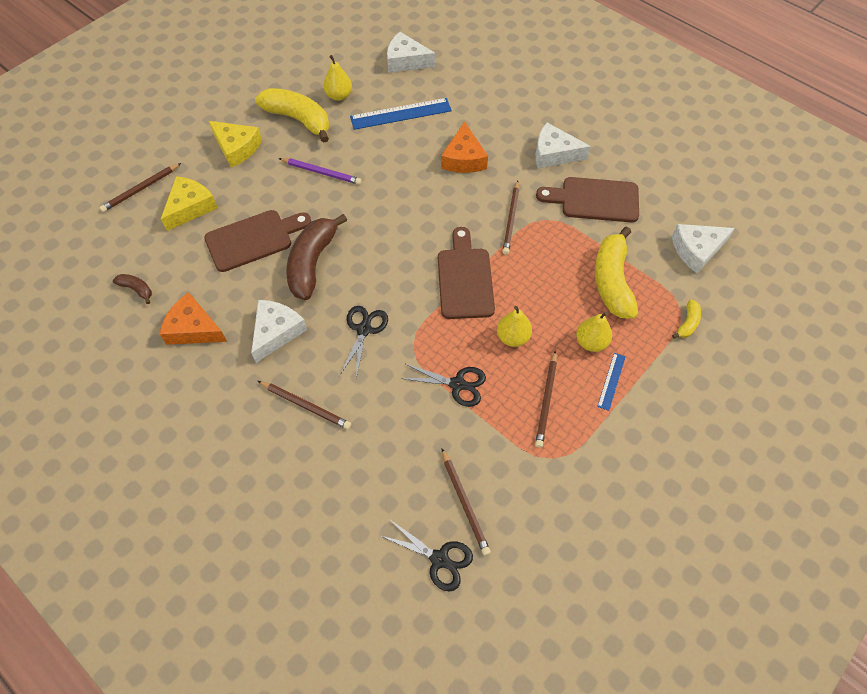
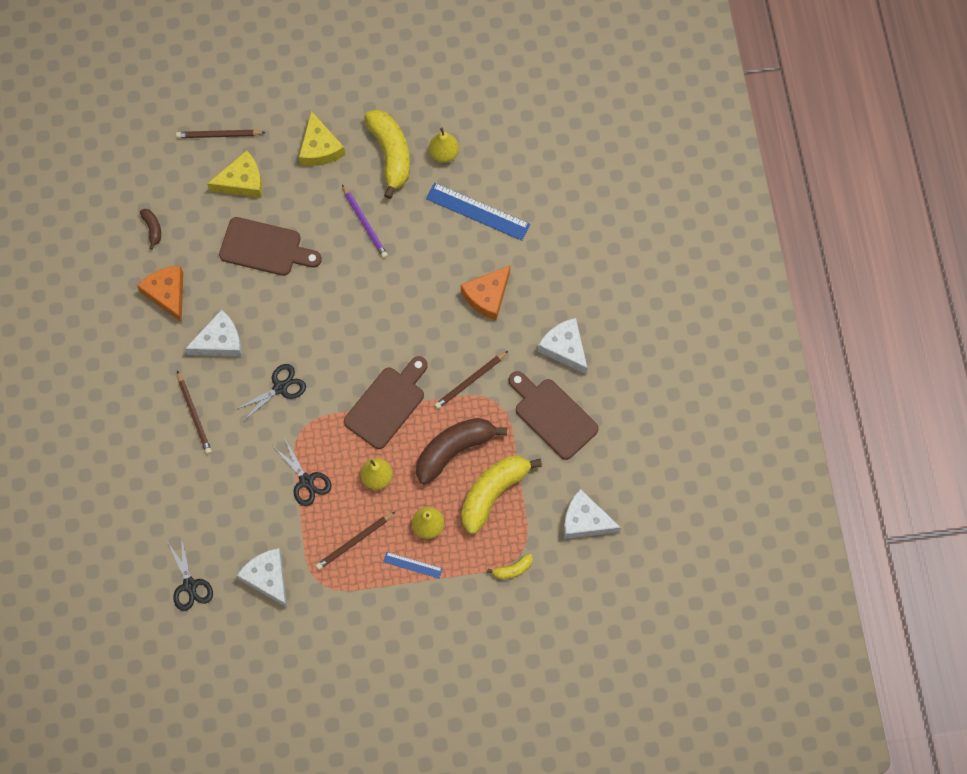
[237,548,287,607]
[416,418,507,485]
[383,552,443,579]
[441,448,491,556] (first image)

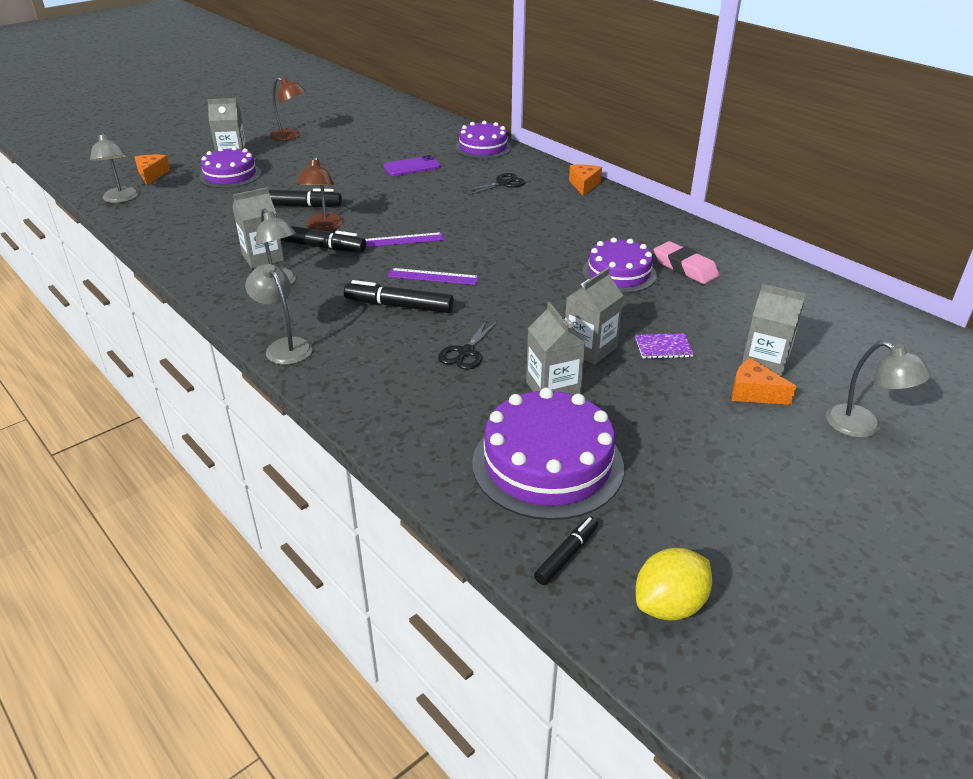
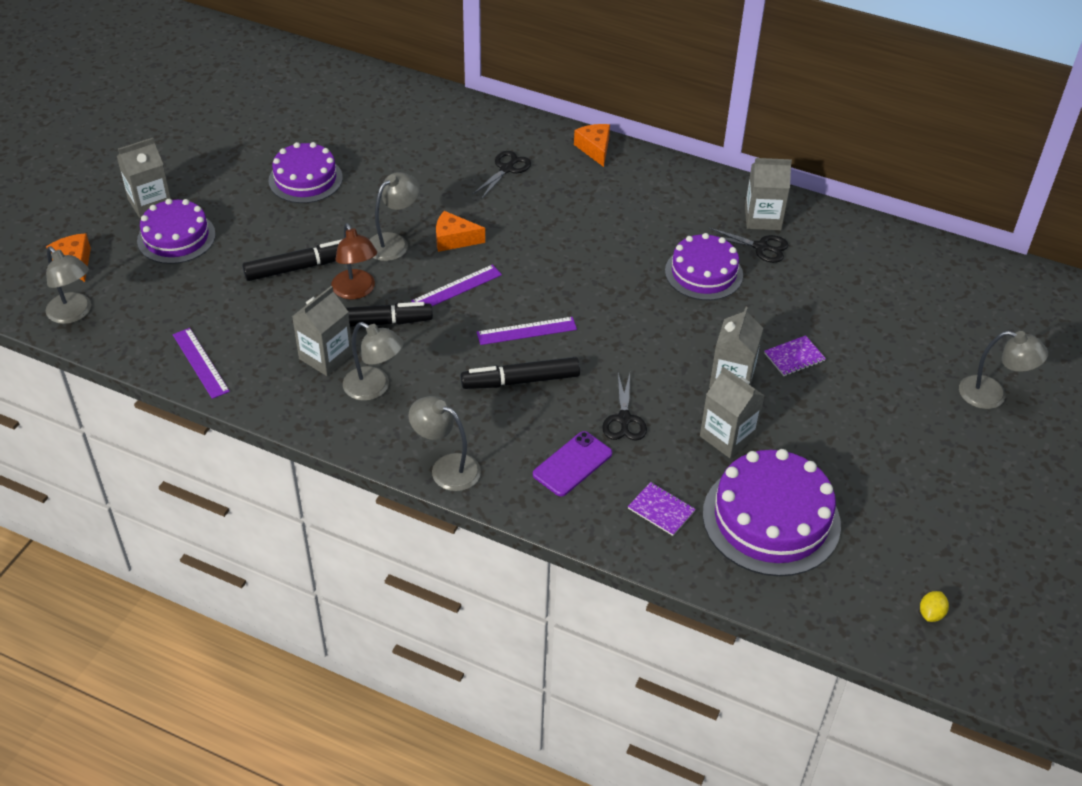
[269,77,306,141] (first image)
[268,142,343,203]
[533,431,612,496]
[709,228,788,263]
[745,158,792,230]
[436,211,485,252]
[534,517,598,585] (first image)
[920,591,949,622]
[369,172,420,261]
[173,328,230,399]
[628,482,696,536]

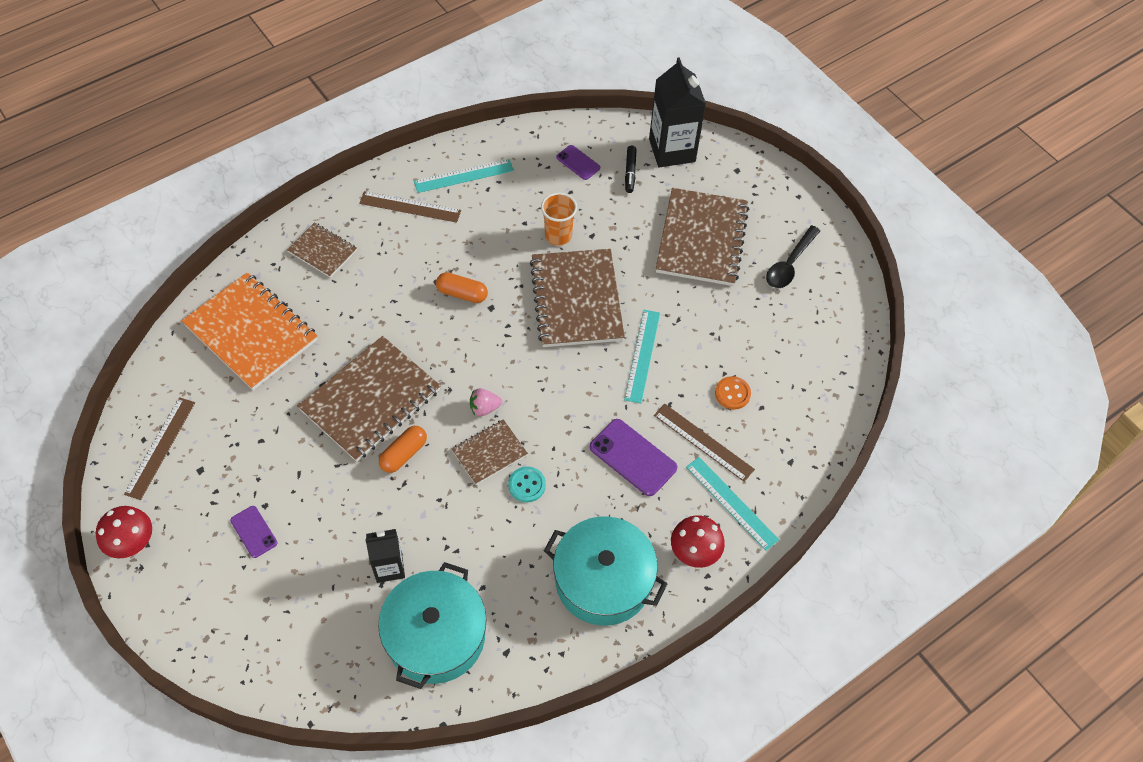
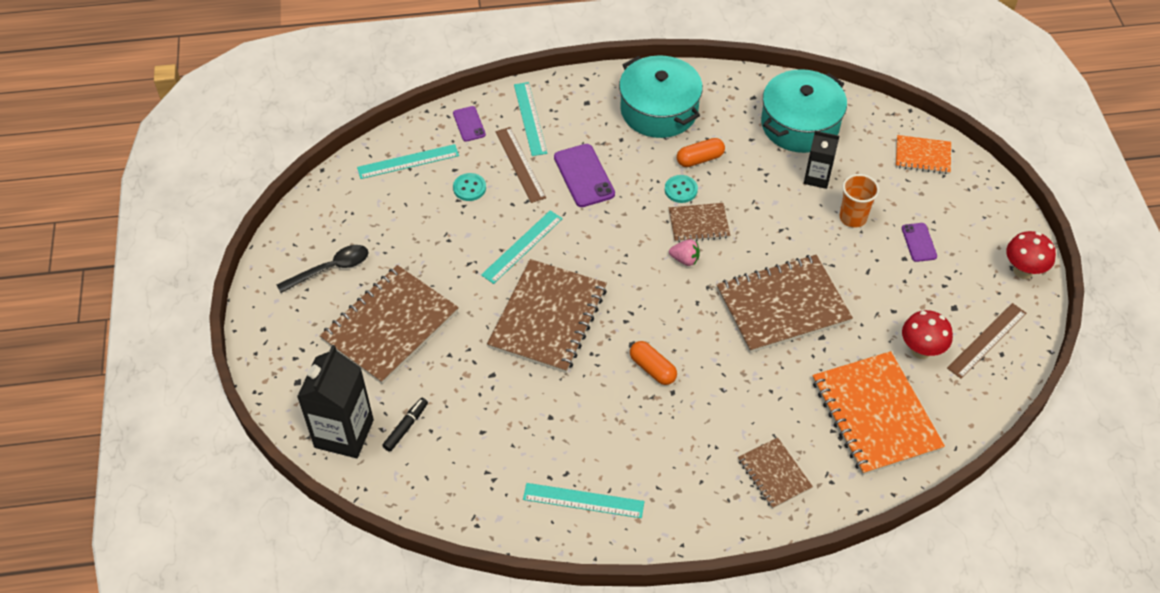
[453,106,486,142]
[359,191,461,223] (first image)
[840,174,880,228]
[453,173,486,201]
[677,138,725,167]
[902,310,953,359]
[896,135,951,174]
[357,144,459,179]

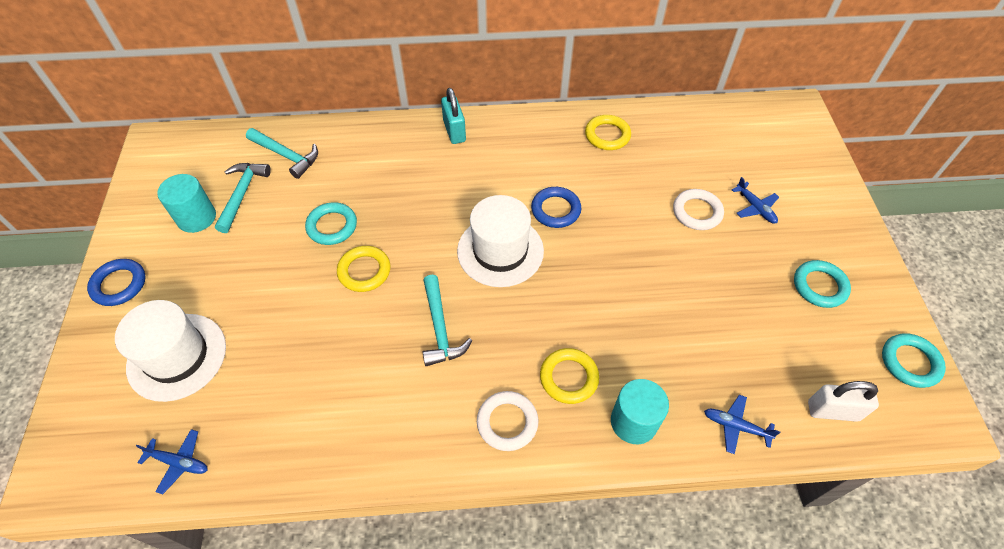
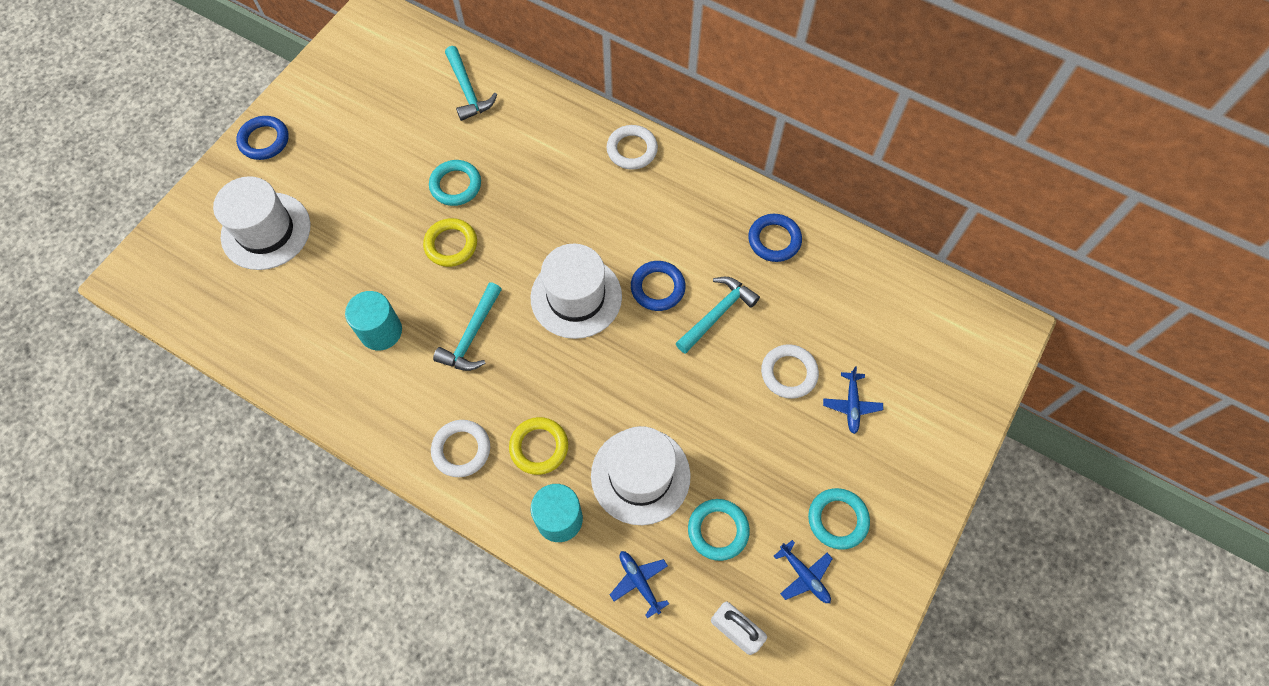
[606,125,658,170]
[748,214,802,262]
[676,277,760,354]
[345,291,402,350]
[688,499,750,561]
[774,540,833,603]
[591,426,691,525]

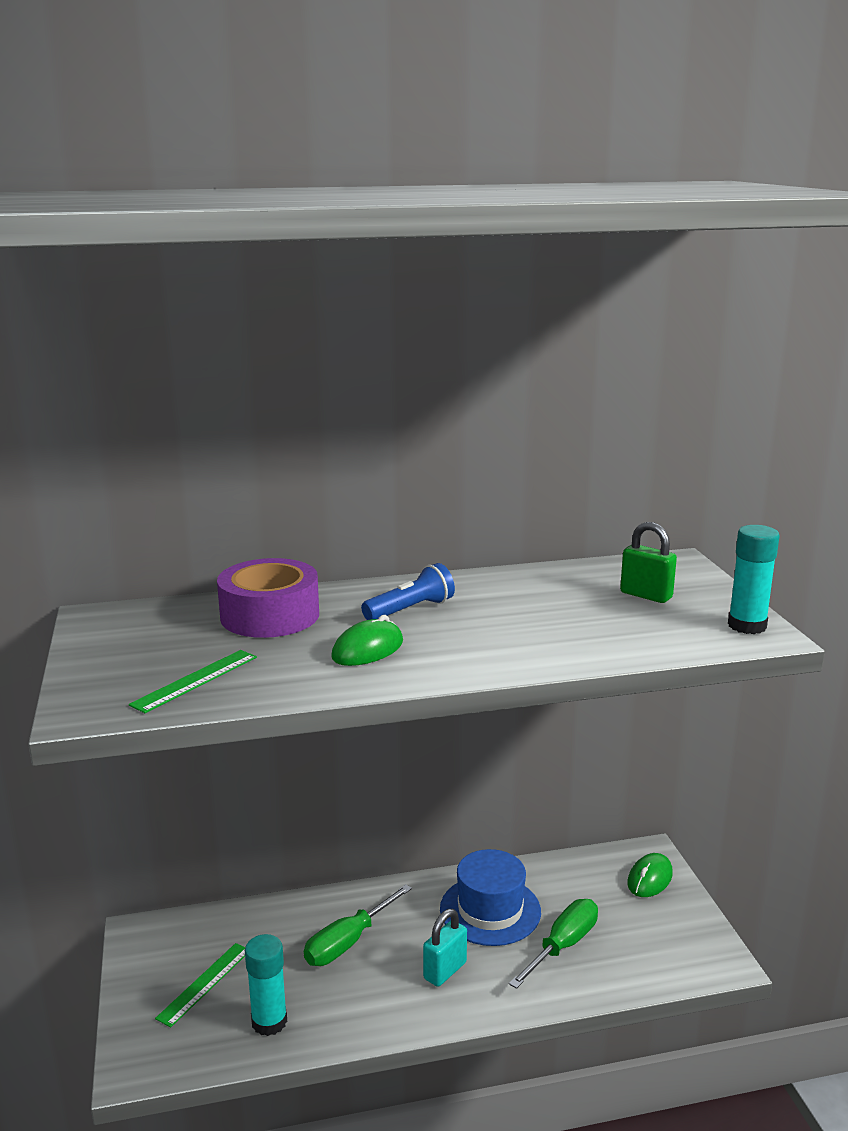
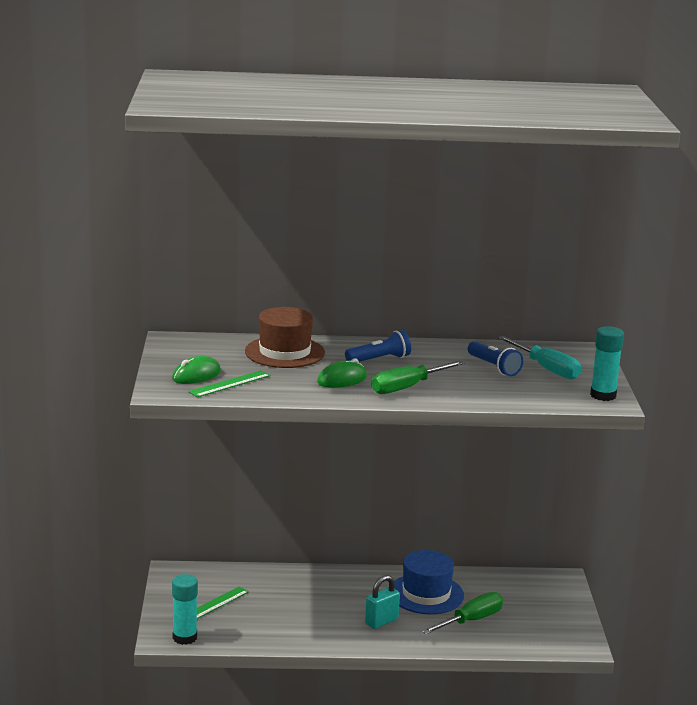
[498,336,581,380]
[245,307,325,368]
[172,356,221,384]
[372,361,464,394]
[172,574,198,645]
[468,341,523,376]

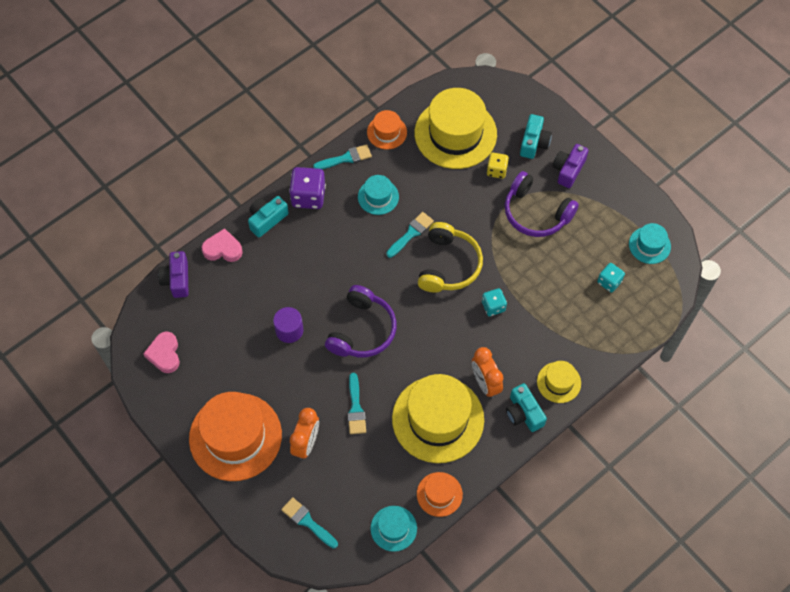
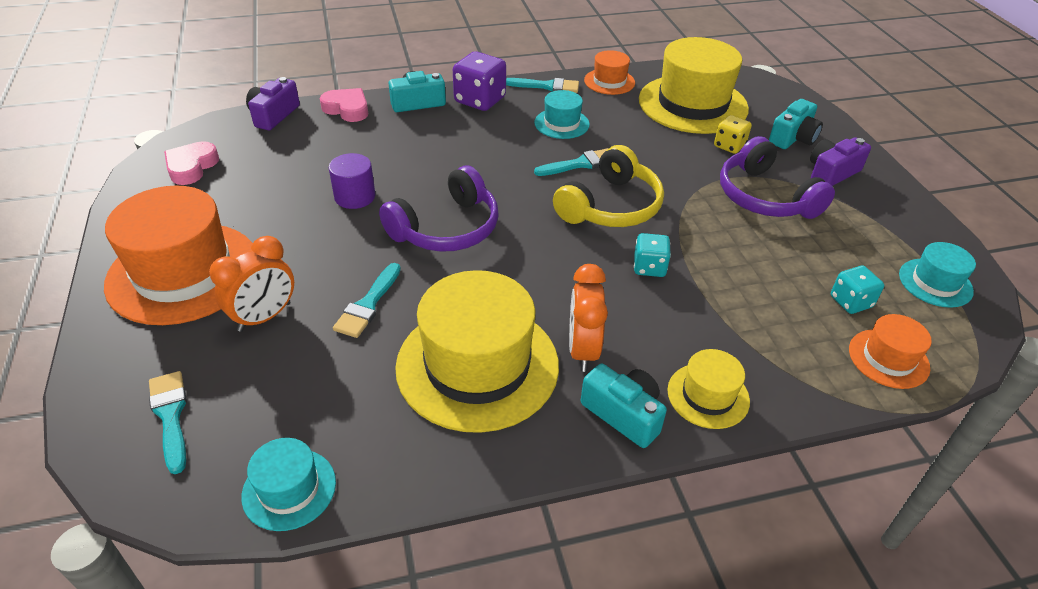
[581,364,667,448]
[849,314,932,389]

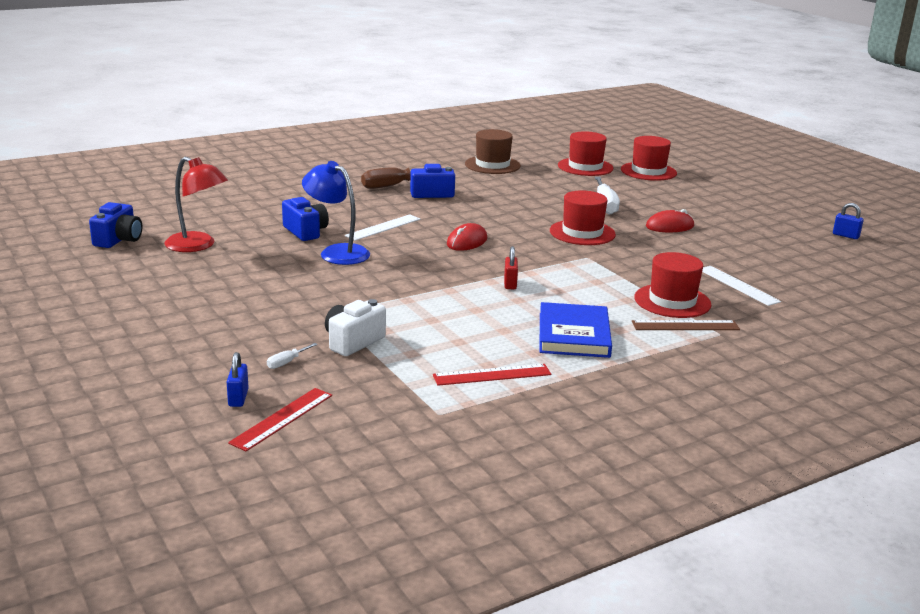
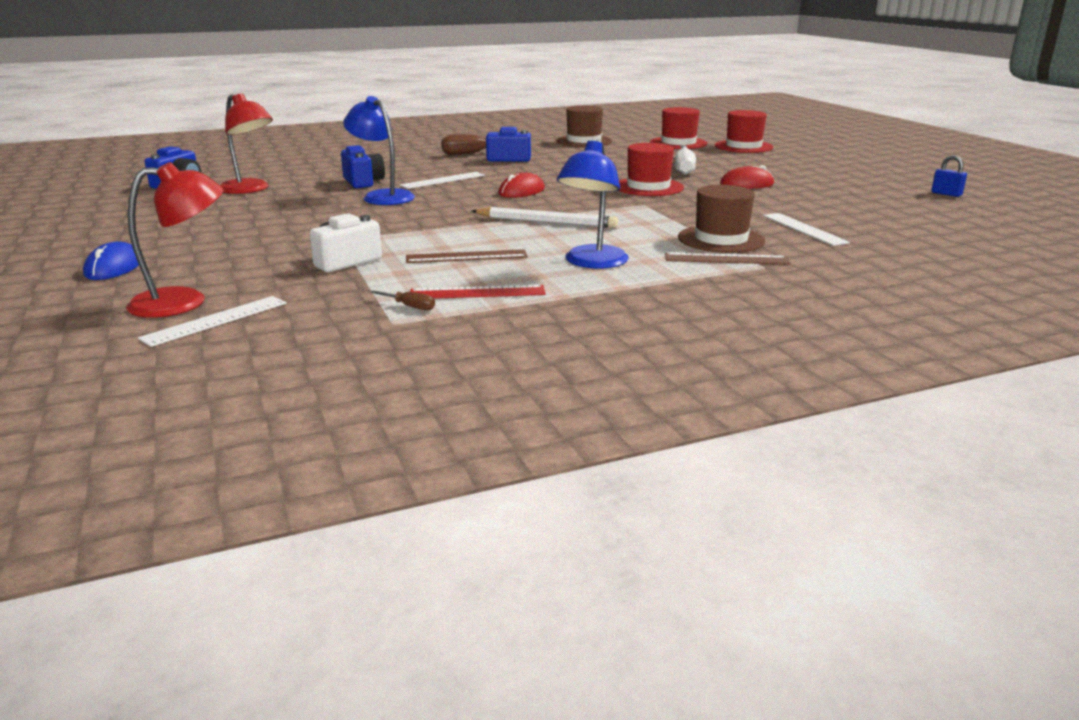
[472,207,618,228]
[678,185,765,253]
[557,139,629,269]
[267,343,318,369] (first image)
[126,162,224,318]
[138,296,286,347]
[83,241,139,280]
[406,249,528,263]
[370,290,435,310]

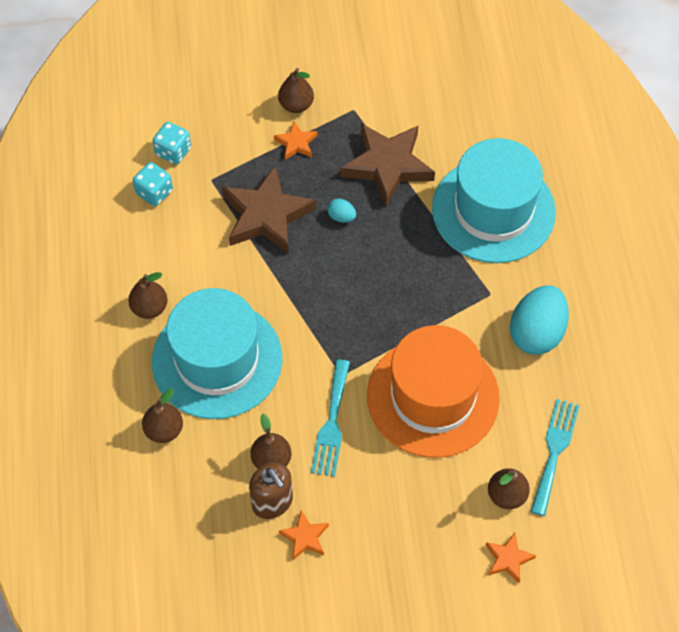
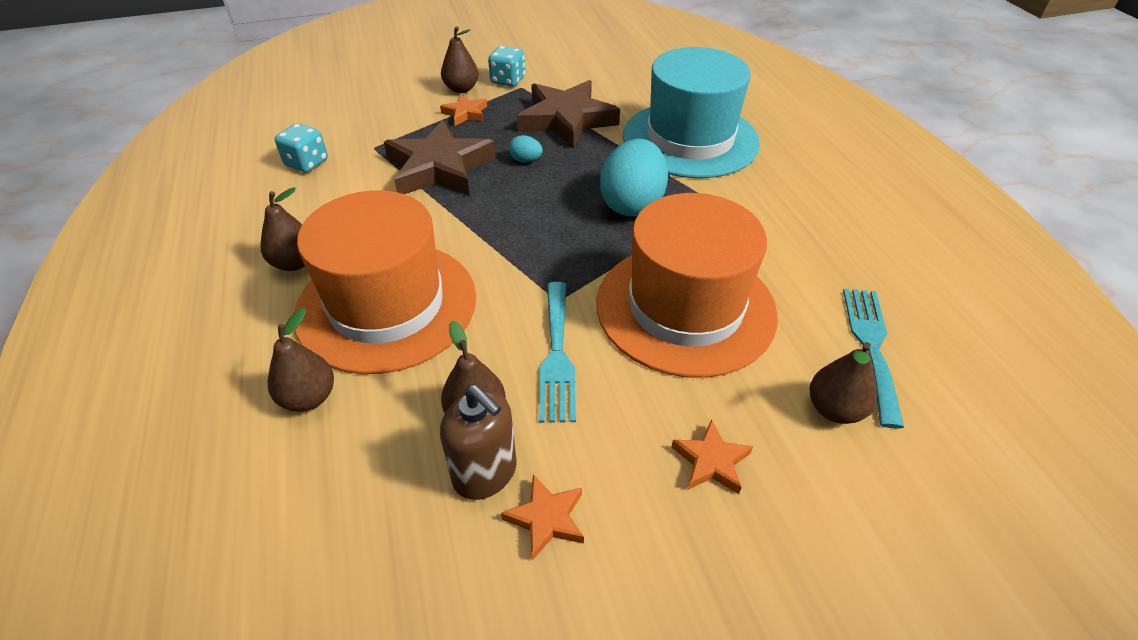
[488,46,525,87]
[600,139,668,216]
[294,190,476,374]
[671,419,753,494]

